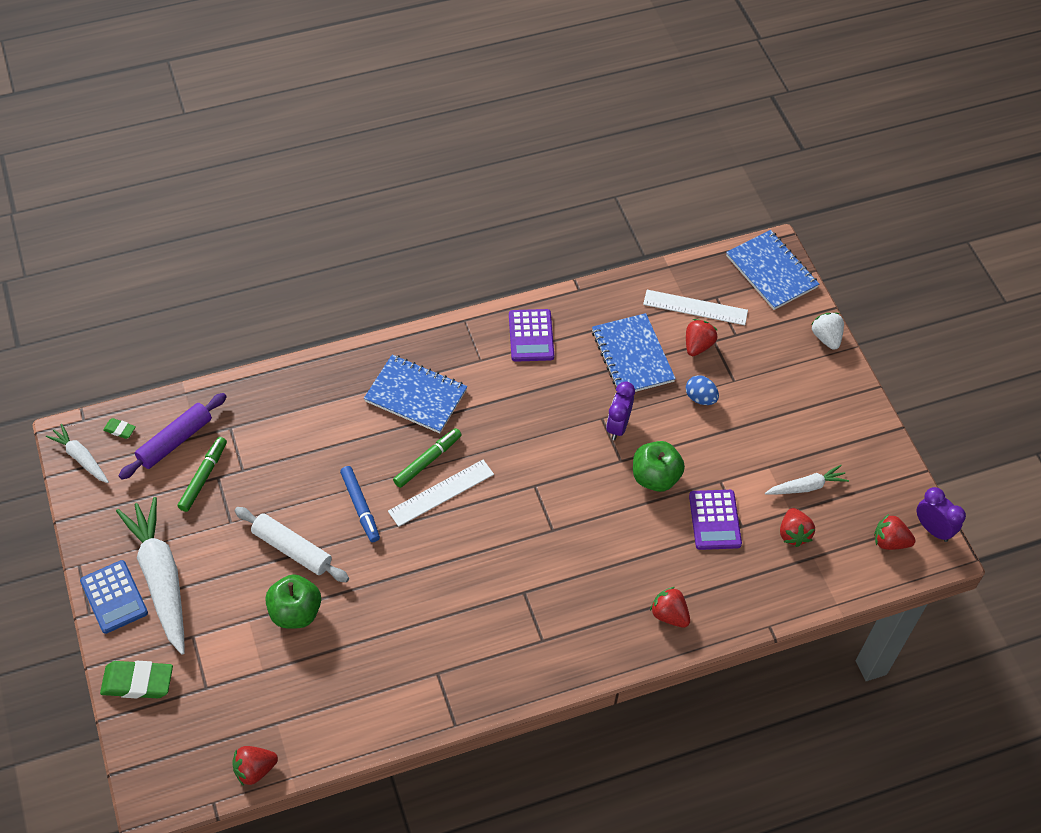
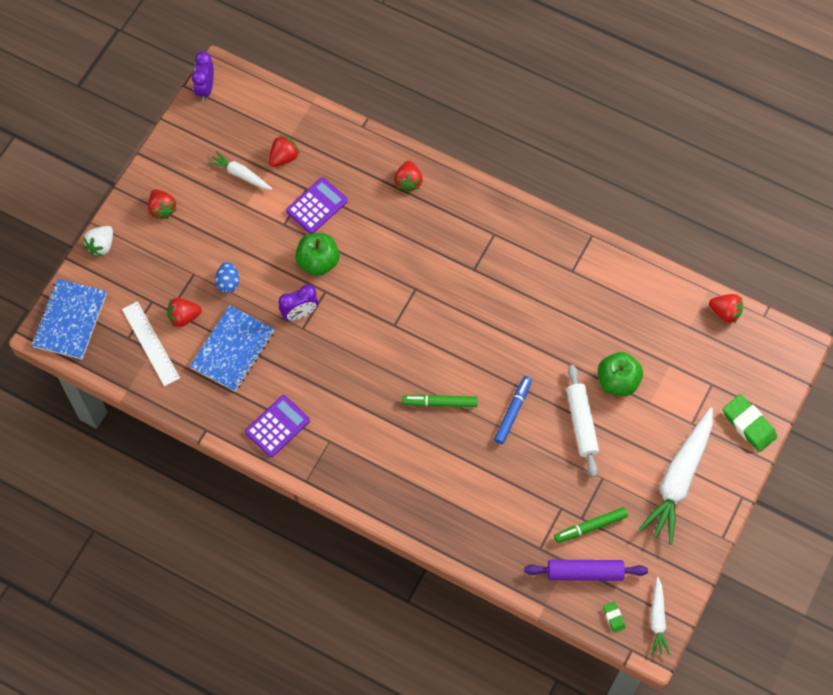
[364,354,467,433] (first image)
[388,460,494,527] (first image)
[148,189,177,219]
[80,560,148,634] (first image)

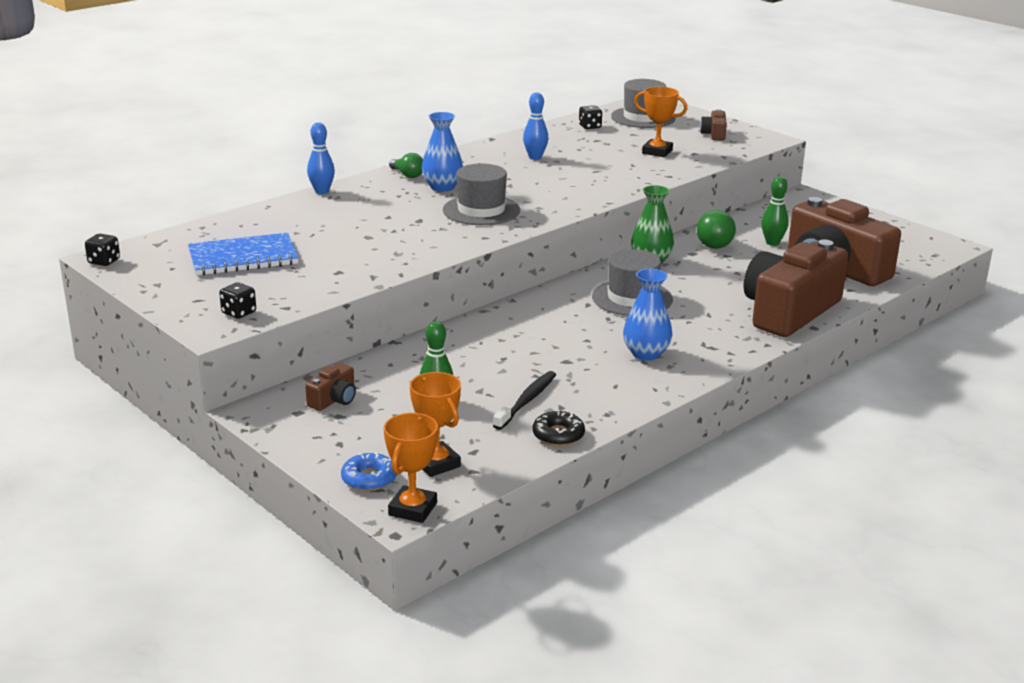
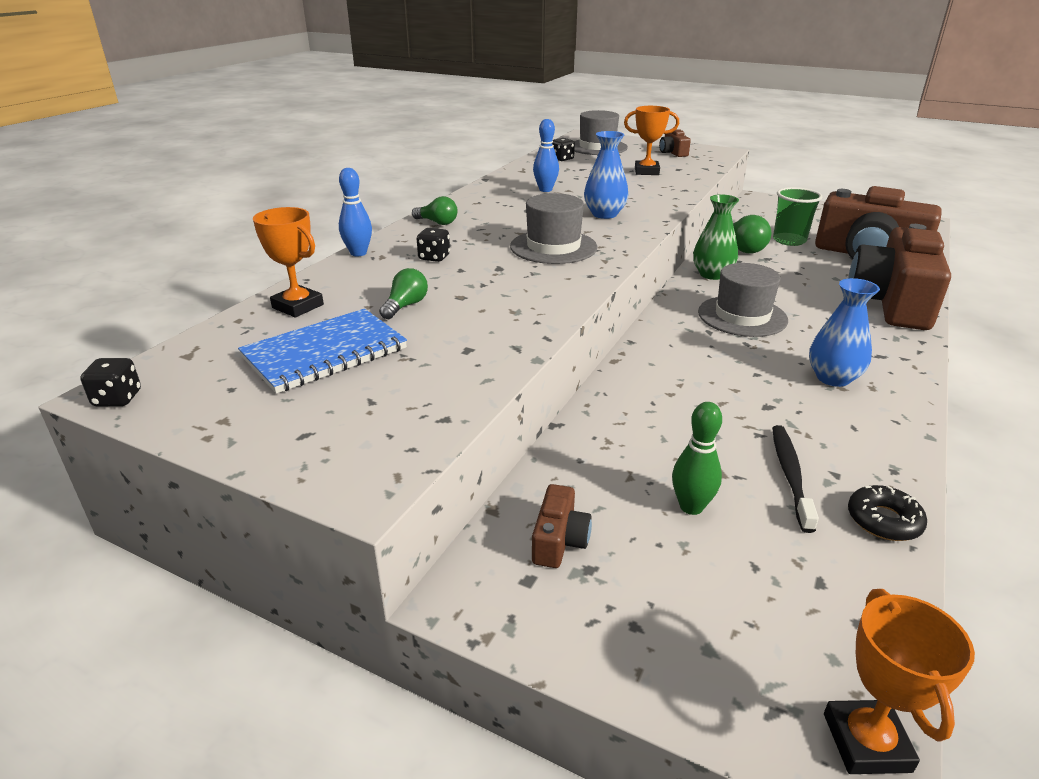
[584,131,628,219]
[773,187,822,246]
[417,228,450,262]
[253,207,324,317]
[341,452,397,491] (first image)
[379,268,428,319]

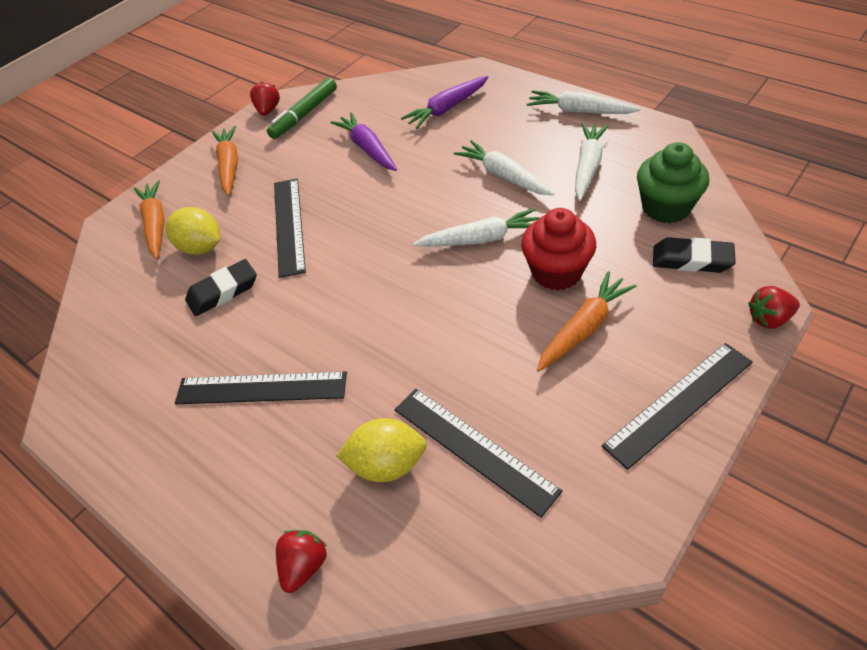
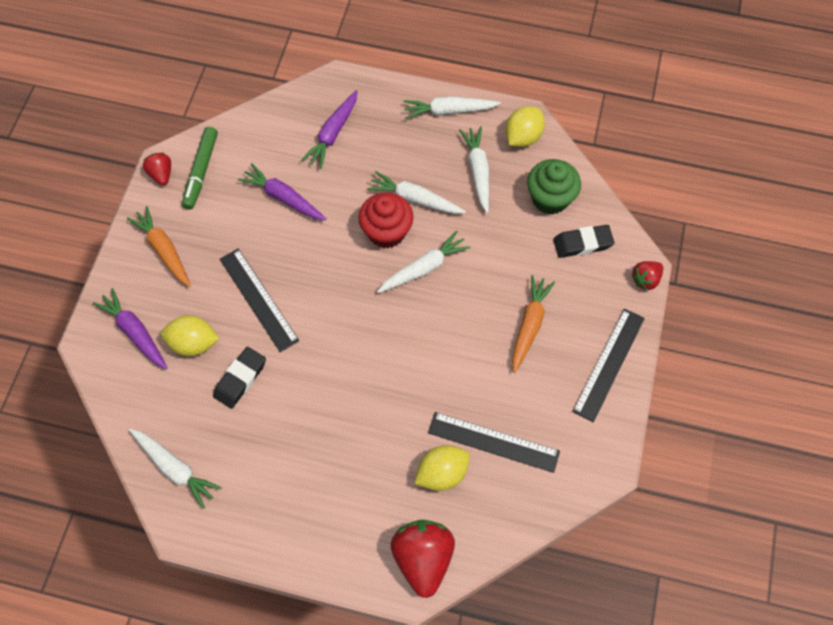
[93,288,168,369]
[359,192,413,248]
[175,371,347,404] (first image)
[391,520,455,598]
[505,106,545,147]
[129,429,222,509]

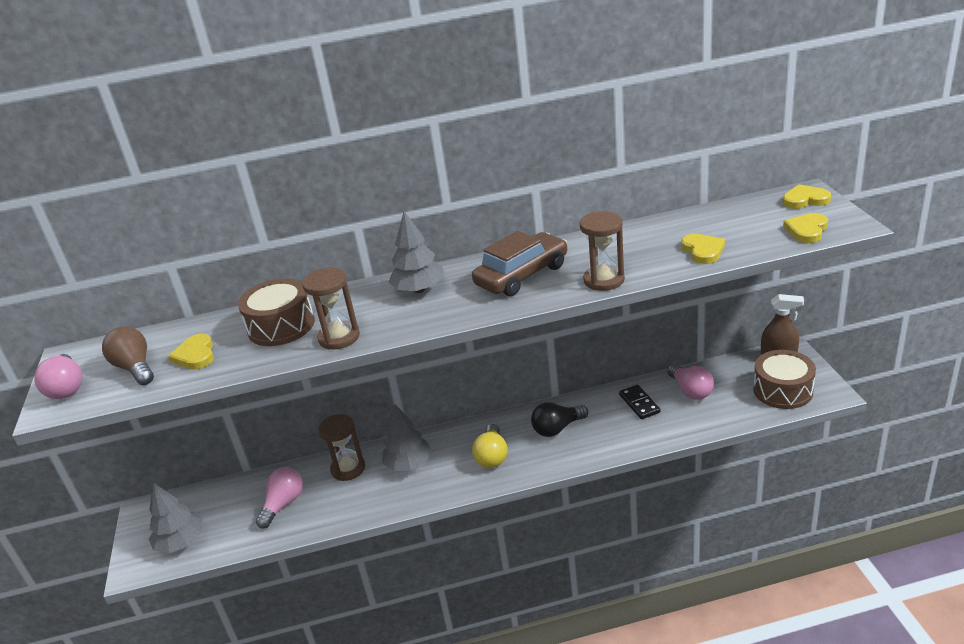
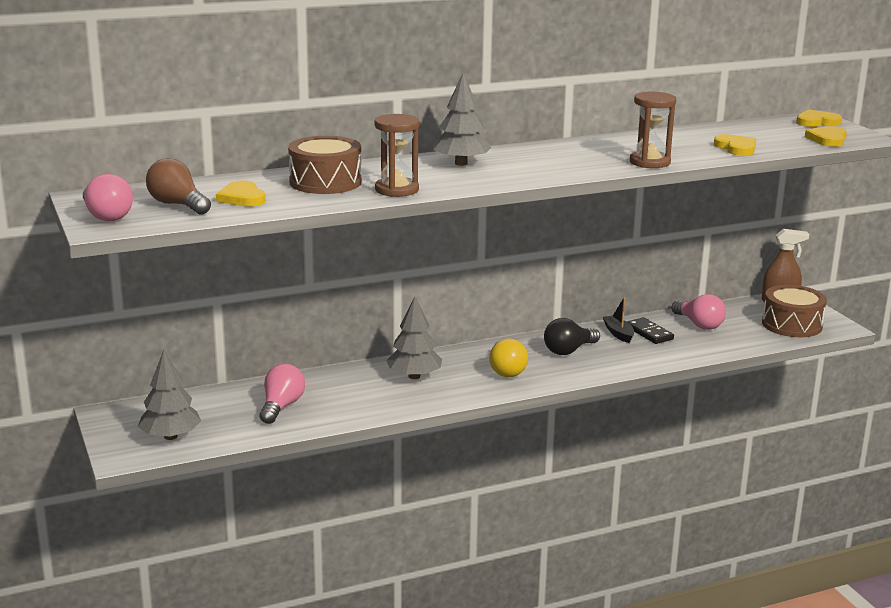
[472,231,568,296] (first image)
[318,414,365,481] (first image)
[603,297,634,343]

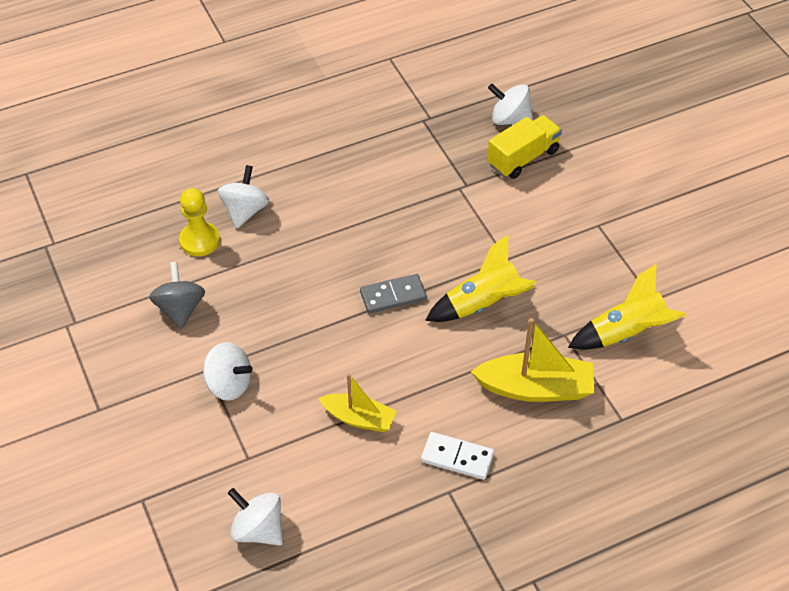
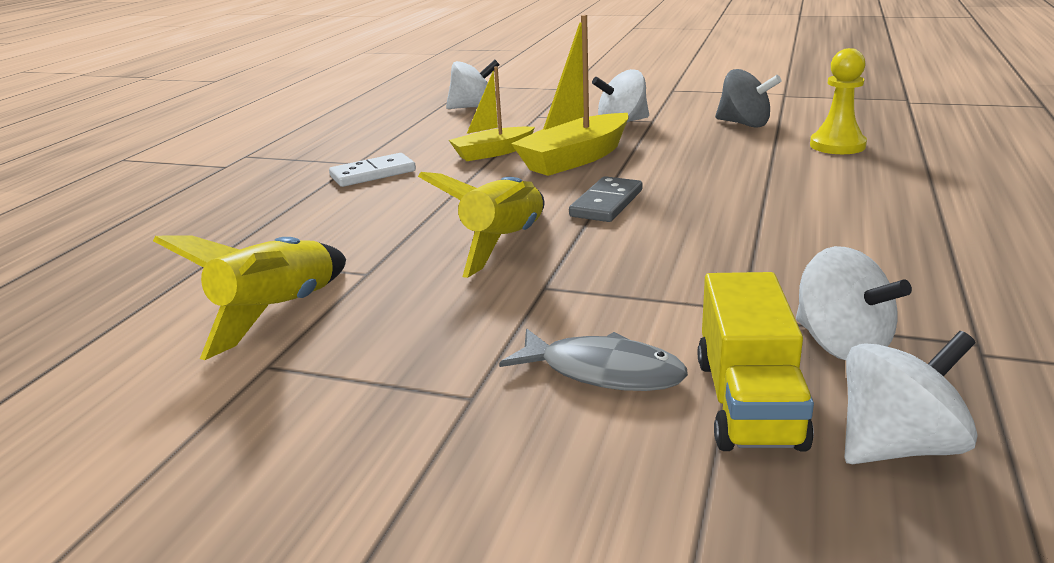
[796,246,912,360]
[511,15,628,176]
[499,329,688,391]

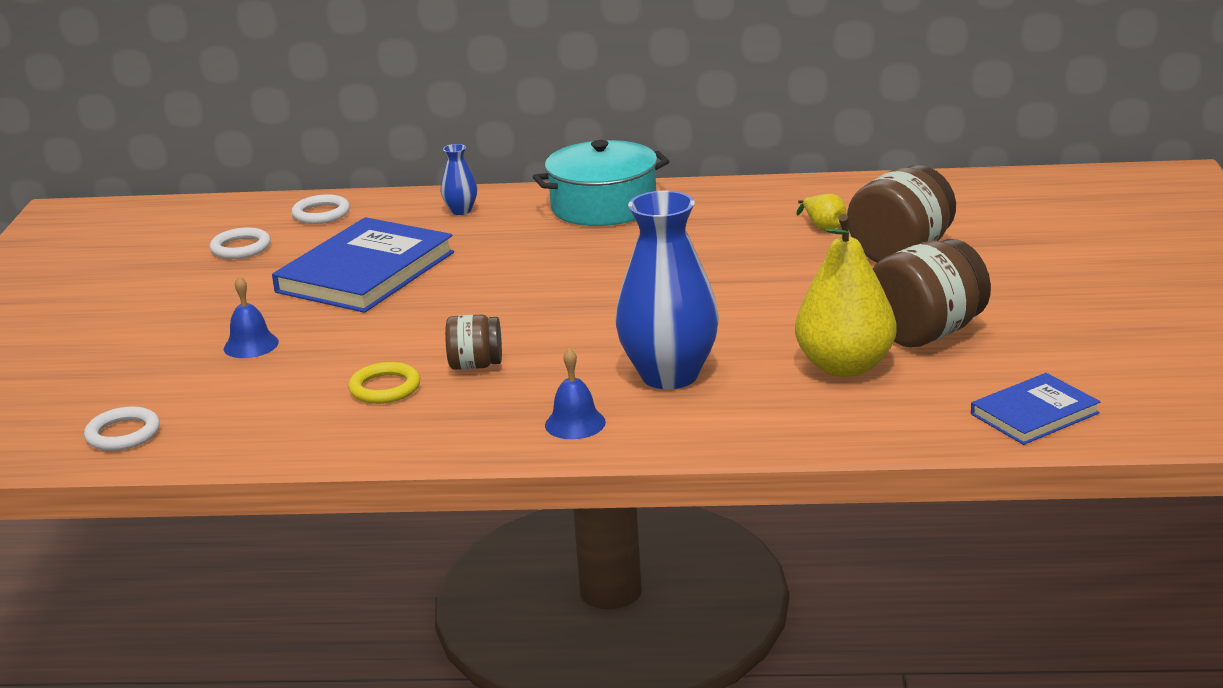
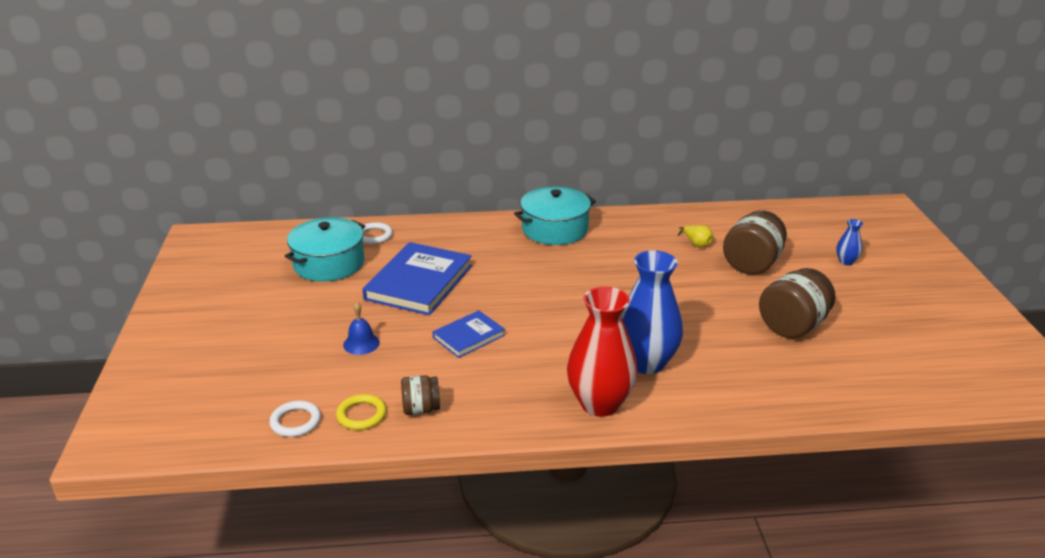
[836,219,863,265]
[795,214,897,377] (first image)
[285,217,365,281]
[401,375,440,415]
[567,286,638,417]
[336,394,387,430]
[433,310,505,358]

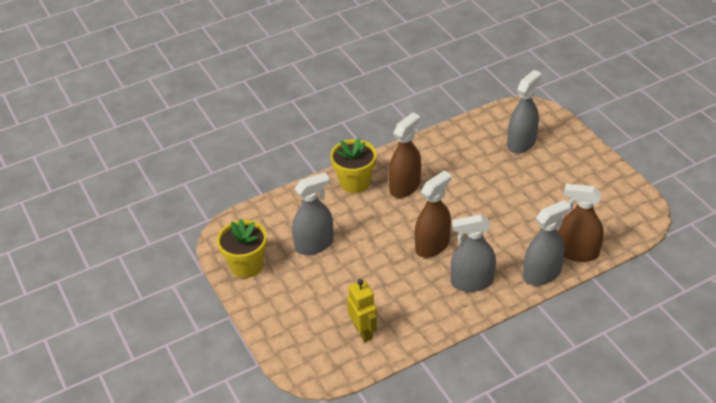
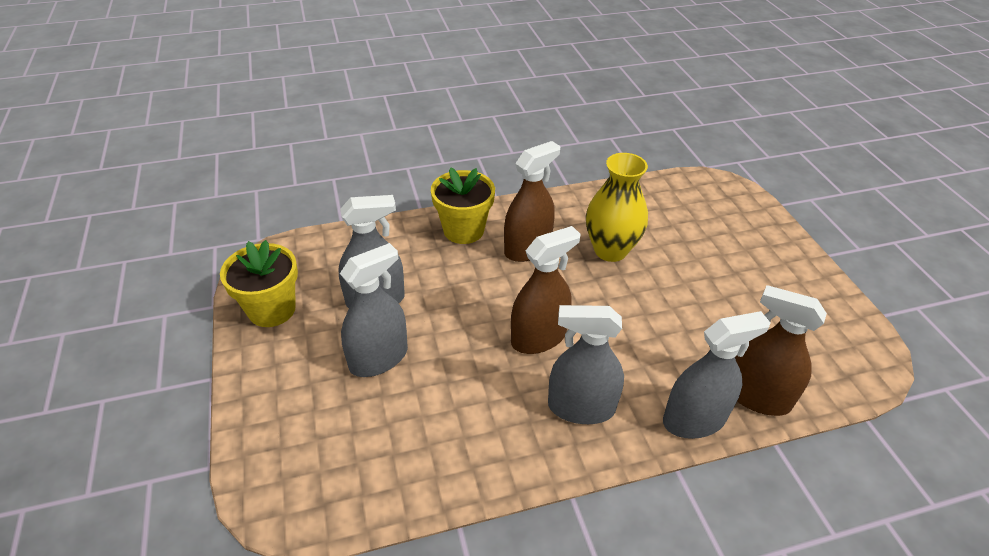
[340,243,408,377]
[347,279,377,342] (first image)
[586,153,648,262]

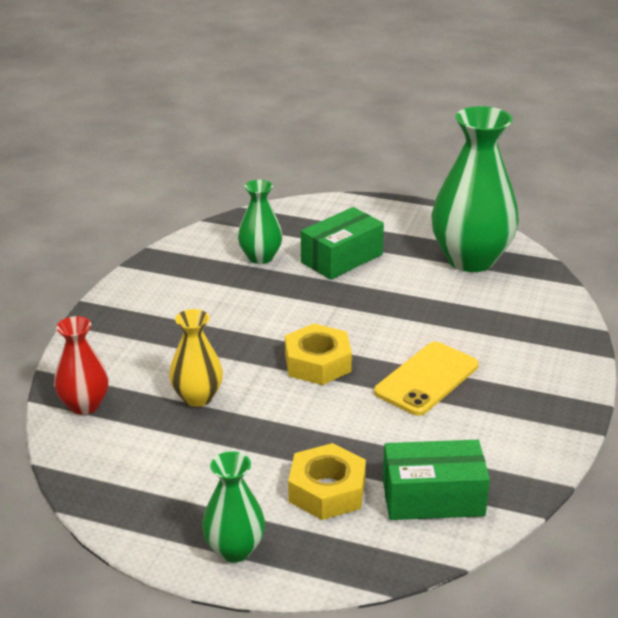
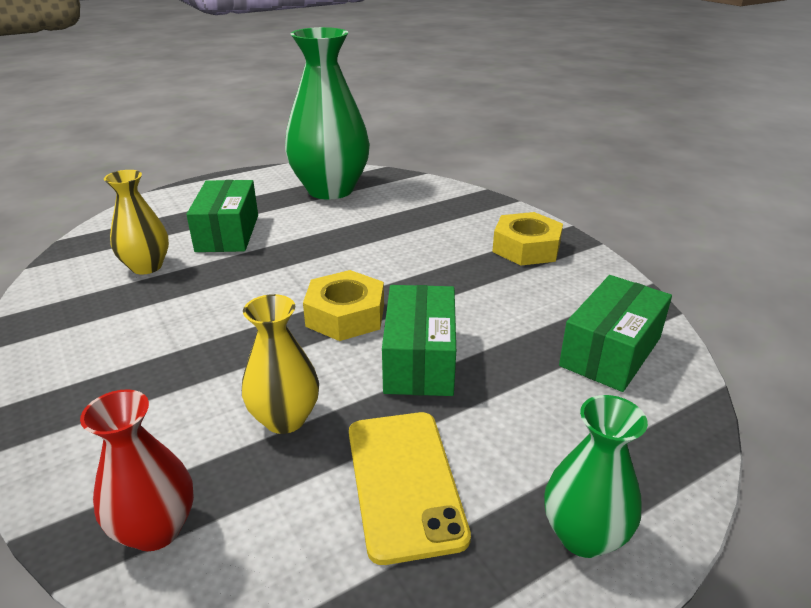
[104,170,169,275]
[349,412,471,565]
[492,212,563,266]
[382,285,456,396]

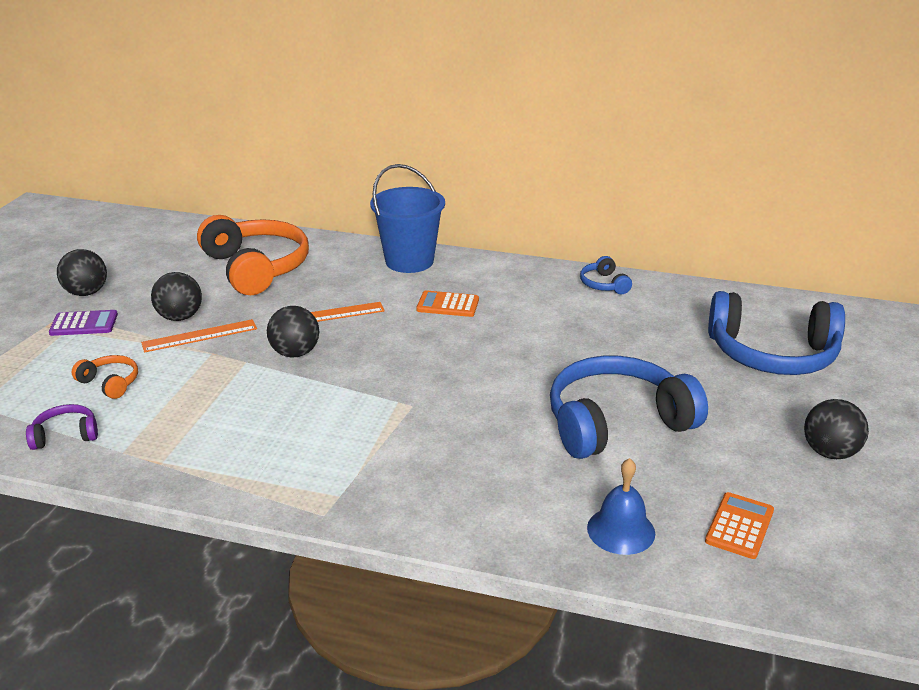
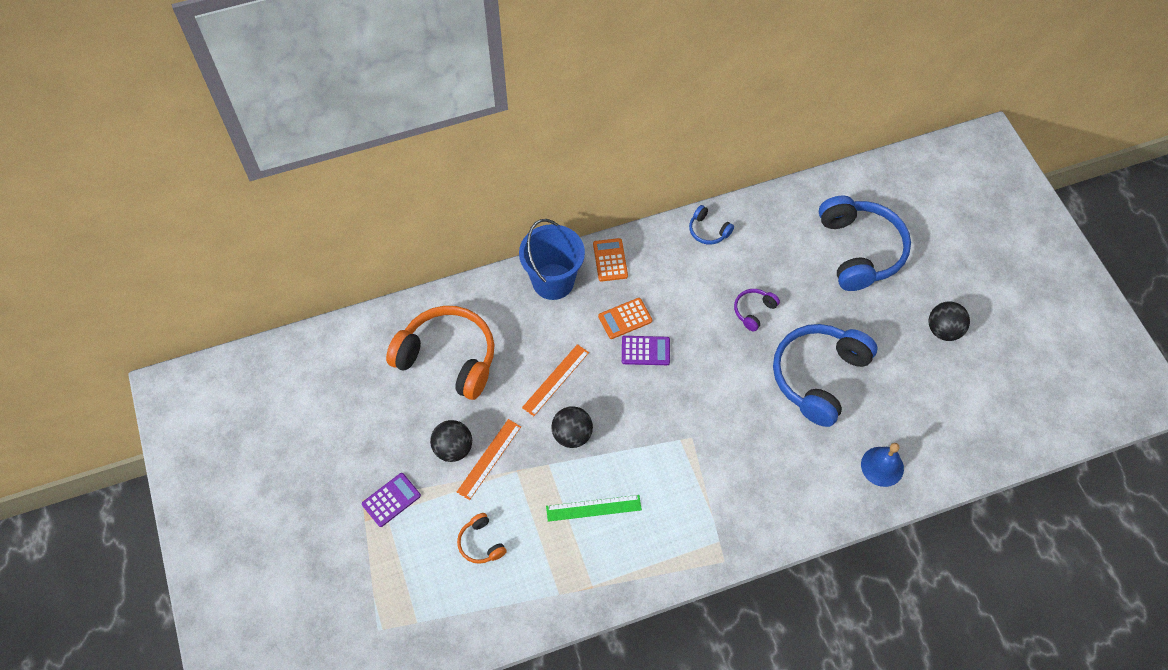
[57,249,107,296] (first image)
[819,195,911,291]
[457,513,507,564]
[734,289,780,332]
[593,238,628,282]
[622,336,670,365]
[546,495,642,522]

